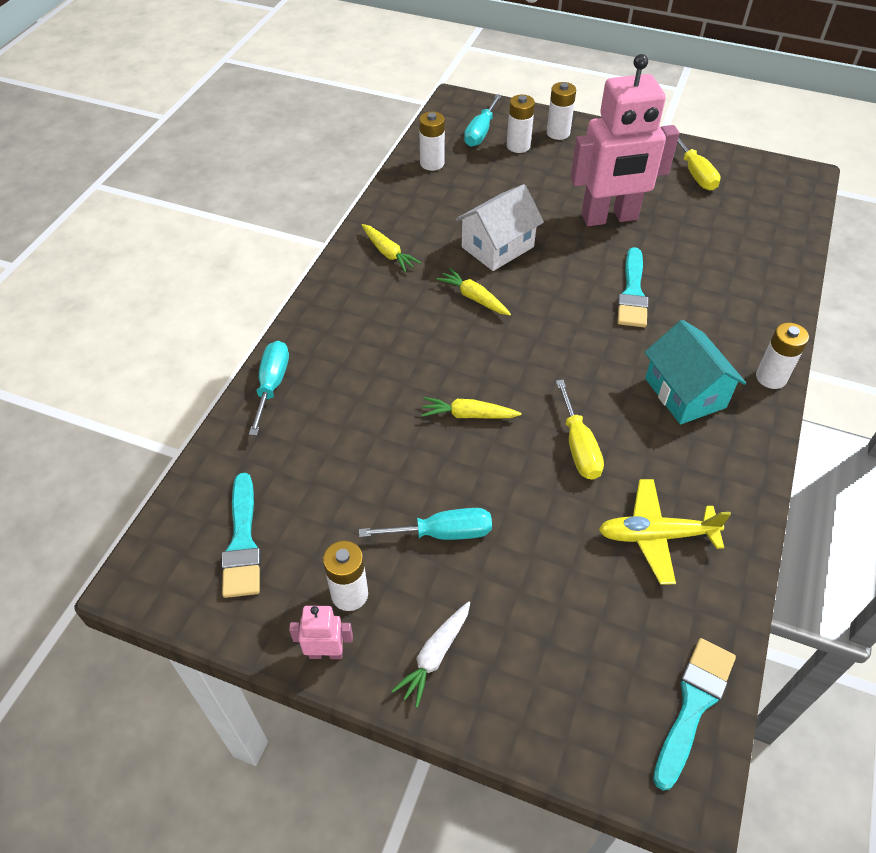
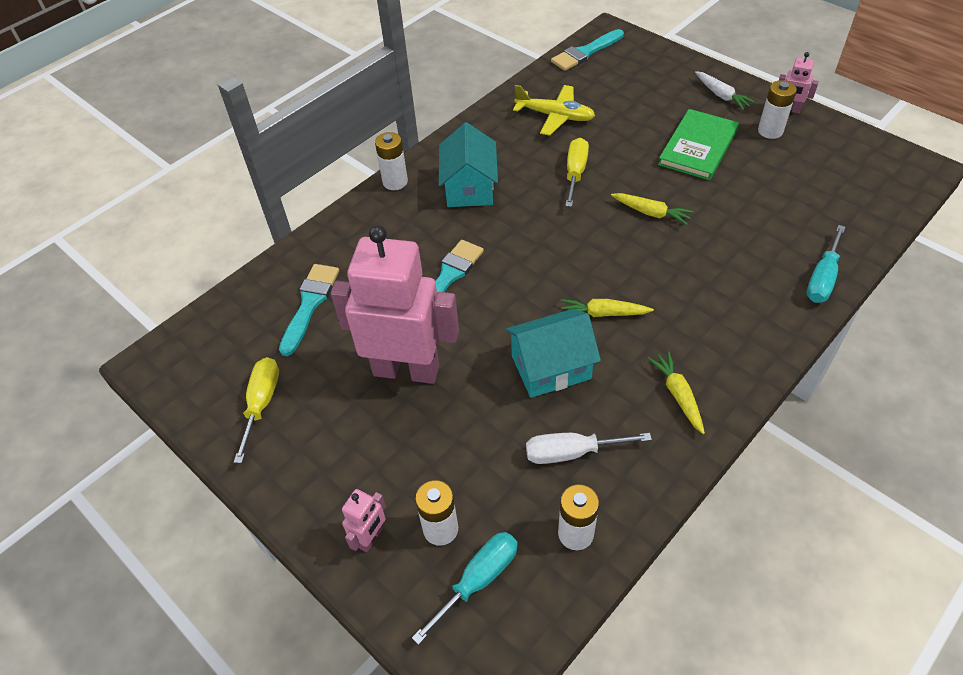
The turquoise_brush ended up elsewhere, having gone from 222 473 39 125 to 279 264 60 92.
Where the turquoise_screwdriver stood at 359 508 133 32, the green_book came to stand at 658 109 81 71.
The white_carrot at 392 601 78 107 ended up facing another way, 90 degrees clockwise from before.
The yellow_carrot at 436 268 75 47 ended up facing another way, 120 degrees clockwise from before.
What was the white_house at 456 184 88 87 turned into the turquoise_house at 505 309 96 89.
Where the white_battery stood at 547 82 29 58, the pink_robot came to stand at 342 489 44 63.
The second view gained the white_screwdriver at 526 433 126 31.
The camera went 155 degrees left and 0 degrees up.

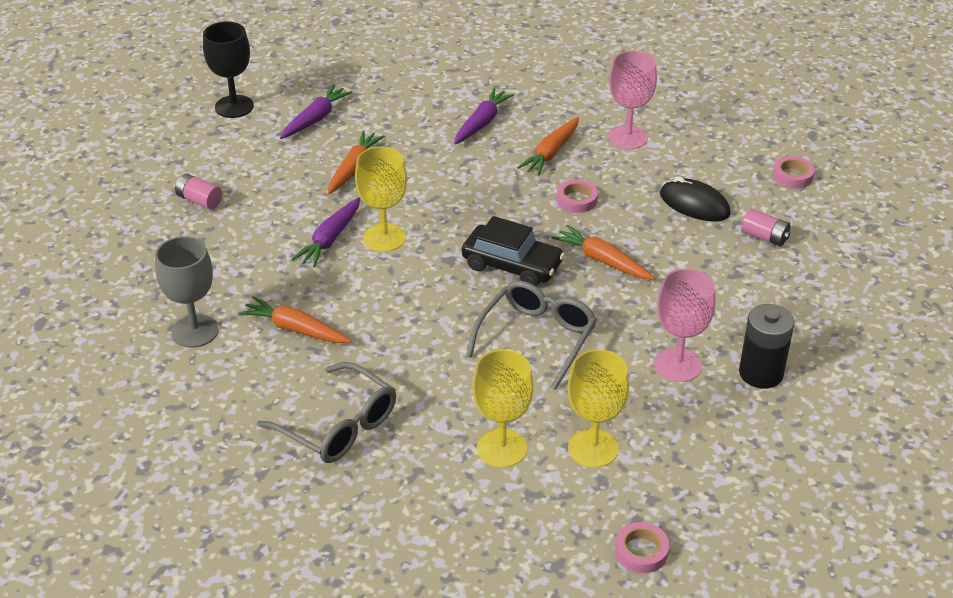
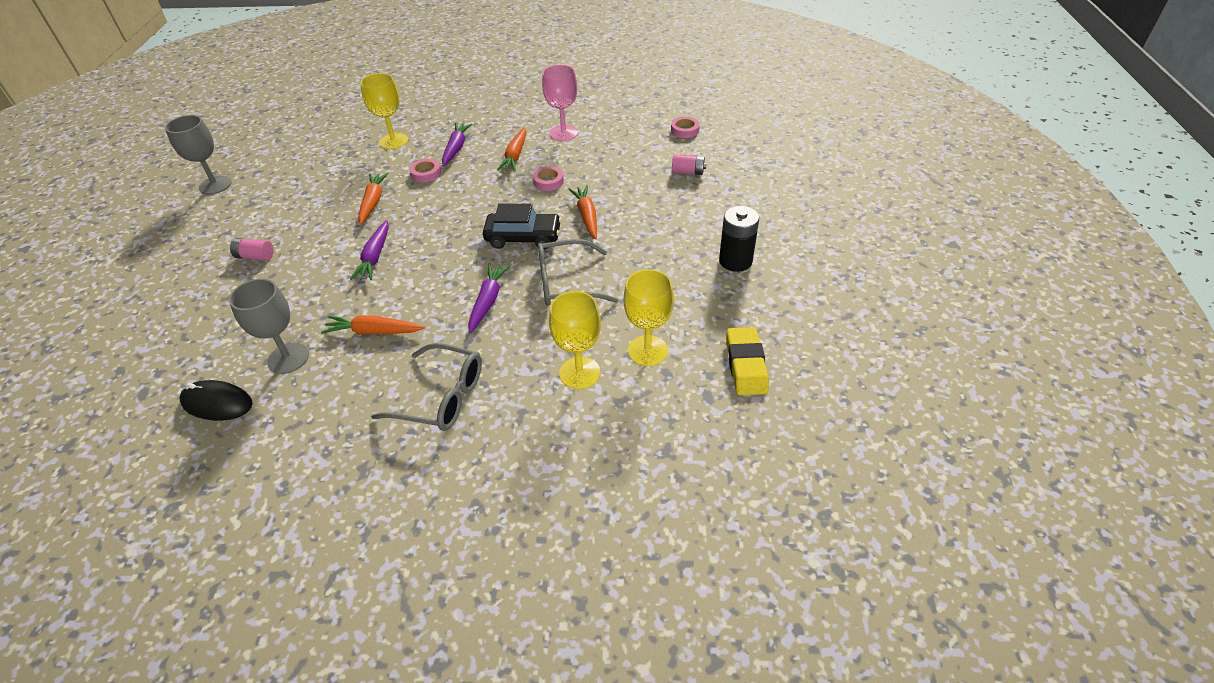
The second view lost the black_goblet at 203 21 51 97.
The purple_carrot ended up elsewhere, having gone from 280 85 73 54 to 468 263 42 70.
The yellow_goblet ended up elsewhere, having gone from 355 147 52 105 to 360 73 48 76.
The grey_glasses at 466 281 131 109 ended up facing another way, 105 degrees counterclockwise from before.
The orange_carrot at 552 224 103 56 ended up facing another way, 60 degrees clockwise from before.
The pink_tape ended up elsewhere, having gone from 615 522 54 51 to 409 159 32 23.
The second view lost the pink_goblet at 654 269 62 113.
The black_mouse ended up elsewhere, having gone from 660 176 71 45 to 180 380 73 41.
The second view gained the grey_goblet at 165 115 67 80.
The second view gained the yellow_eraser at 726 327 43 68.
The camera went 20 degrees left and 5 degrees up.

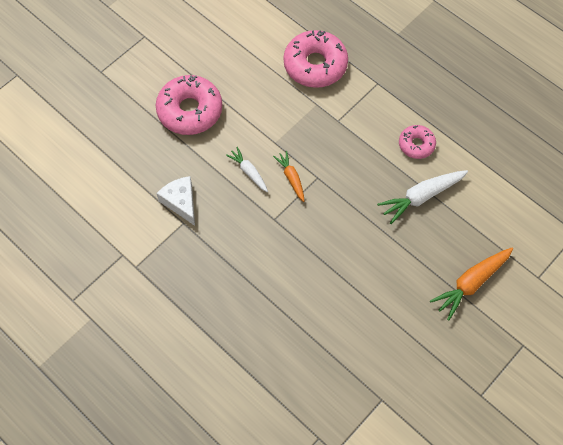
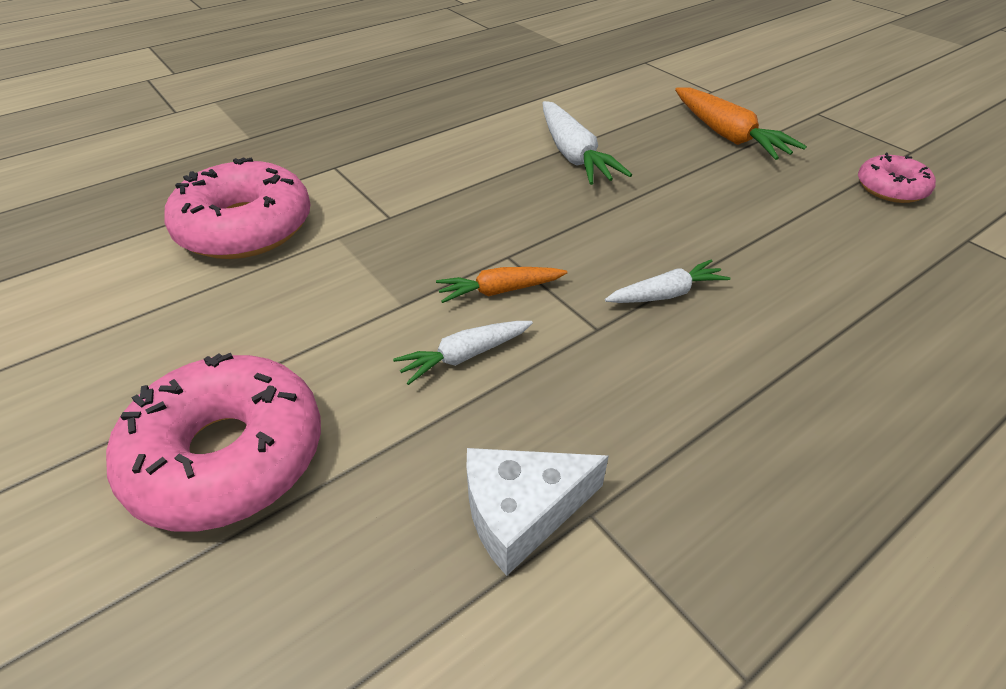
The pink_donut ended up elsewhere, having gone from 399 125 37 34 to 858 153 78 50.
The second view gained the white_carrot at 605 260 125 43.
The camera went 80 degrees left and 20 degrees down.

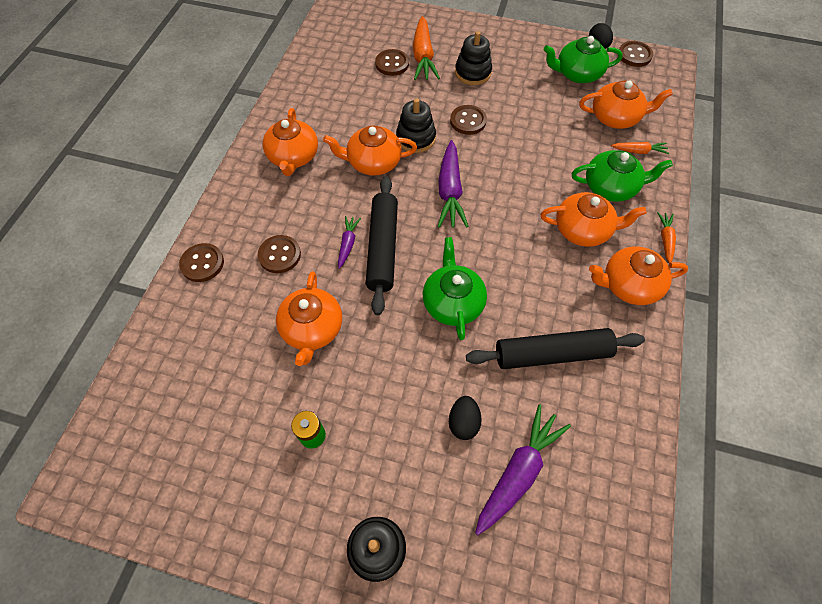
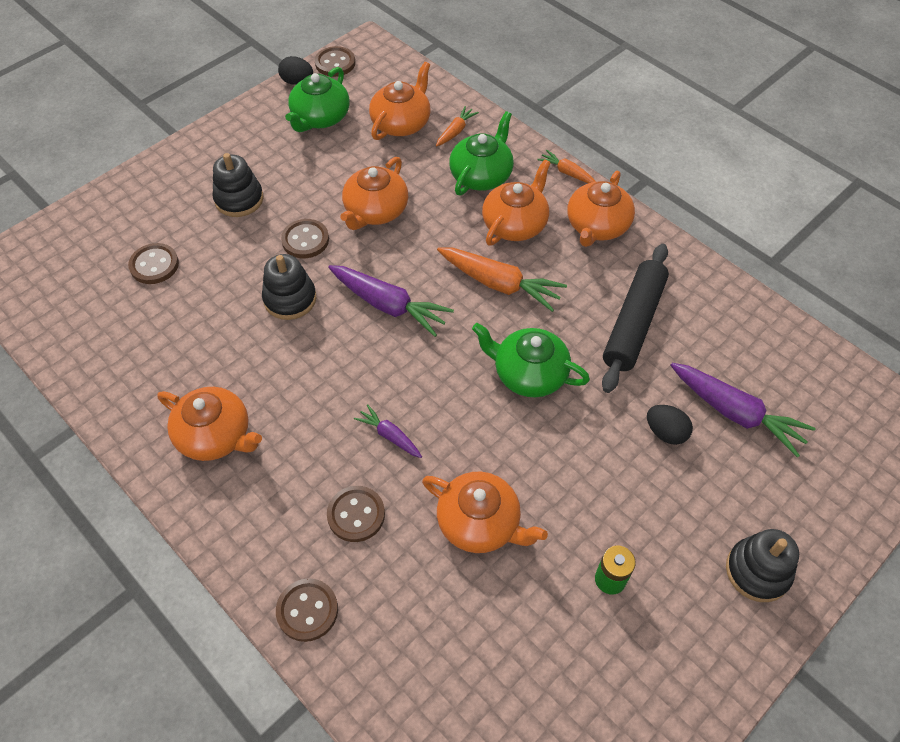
The orange_teapot ended up elsewhere, having gone from 323 125 94 51 to 340 157 68 73.
The second view lost the black_rolling_pin at 366 176 32 139.
The orange_carrot ended up elsewhere, having gone from 413 16 27 64 to 437 247 130 65.
The purple_carrot at 475 404 96 131 ended up facing another way, 150 degrees clockwise from before.
The camera went 60 degrees left and 5 degrees down.

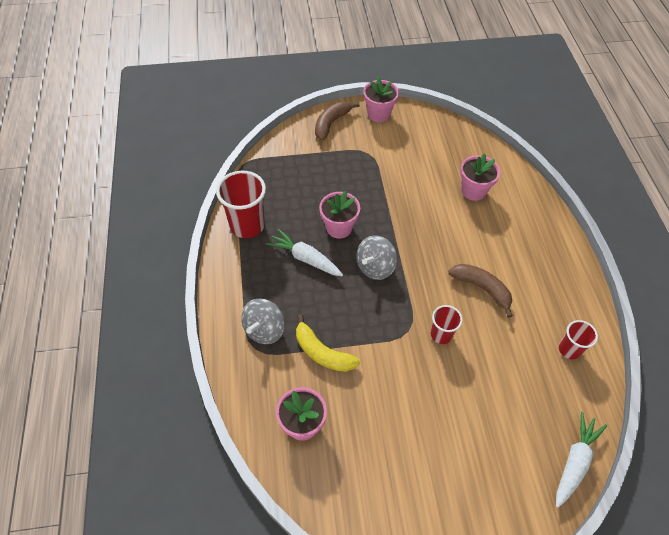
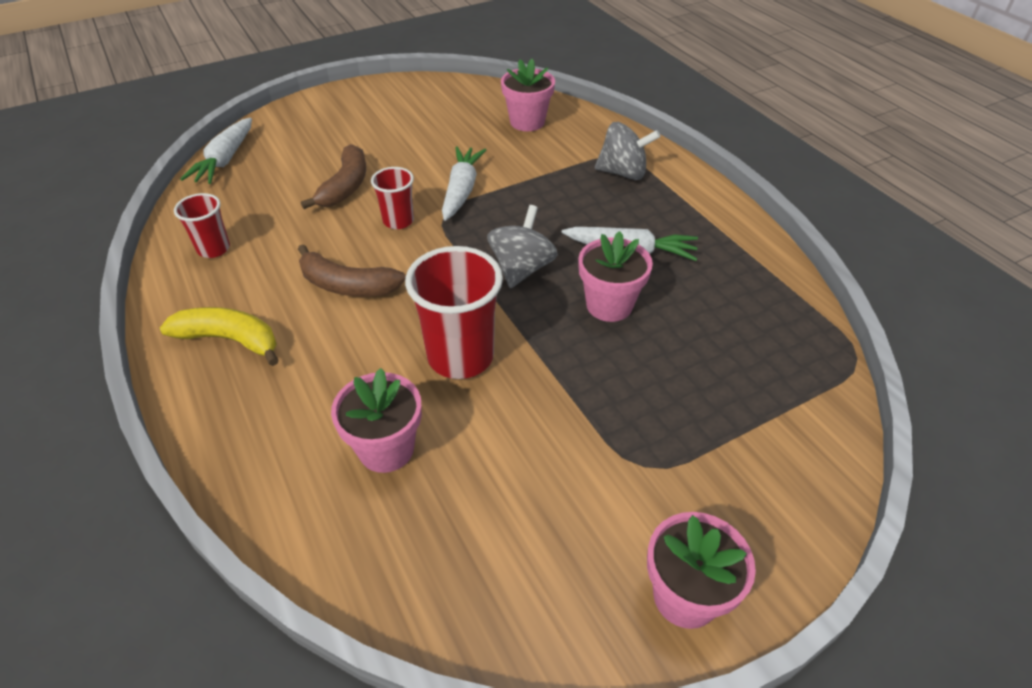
The red_cup ended up elsewhere, having gone from 216 171 50 67 to 405 246 98 133.
The grey_spinning_top at 241 298 44 46 ended up facing another way, 90 degrees clockwise from before.
The yellow_banana ended up elsewhere, having gone from 296 314 64 58 to 160 307 119 59.
The brown_banana ended up elsewhere, having gone from 315 101 45 39 to 301 144 65 65.
The second view gained the white_carrot at 442 146 44 75.
The camera went 160 degrees right and 10 degrees down.

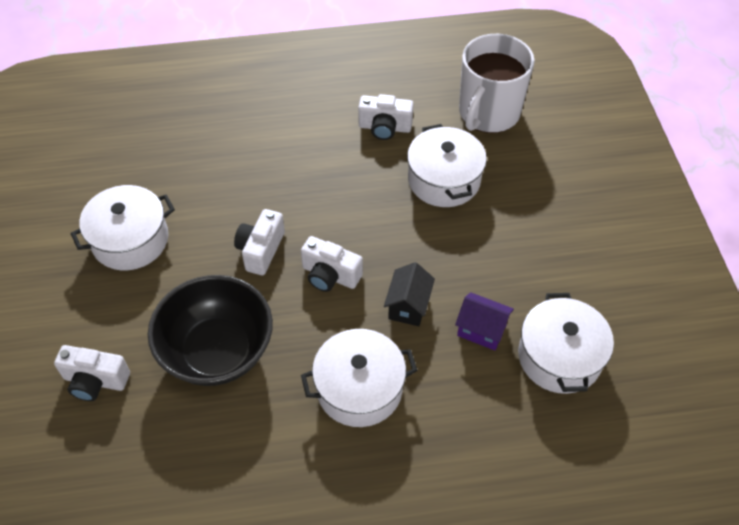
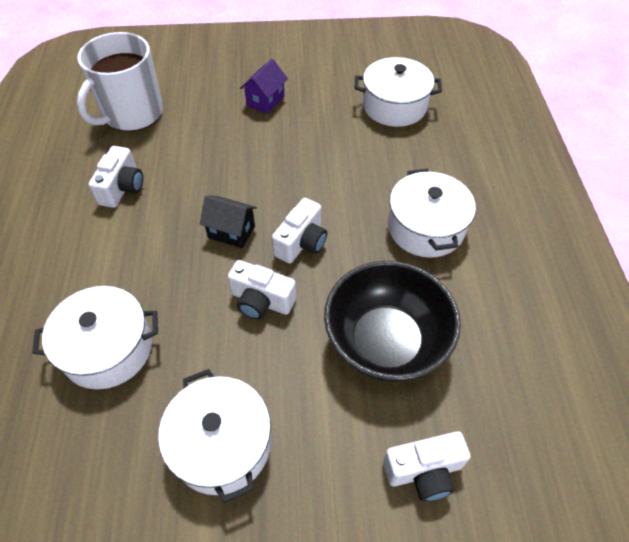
The white_camera at 54 345 76 56 ended up facing another way, 60 degrees clockwise from before.
The black_house ended up elsewhere, having gone from 384 262 51 64 to 199 195 58 53.
The white_pot ended up elsewhere, having gone from 407 124 80 83 to 32 286 126 103.
The purple_house ended up elsewhere, having gone from 455 292 59 59 to 240 59 48 55.
The white_mug at 459 34 76 99 ended up facing another way, 90 degrees clockwise from before.
The camera went 85 degrees left and 0 degrees up.

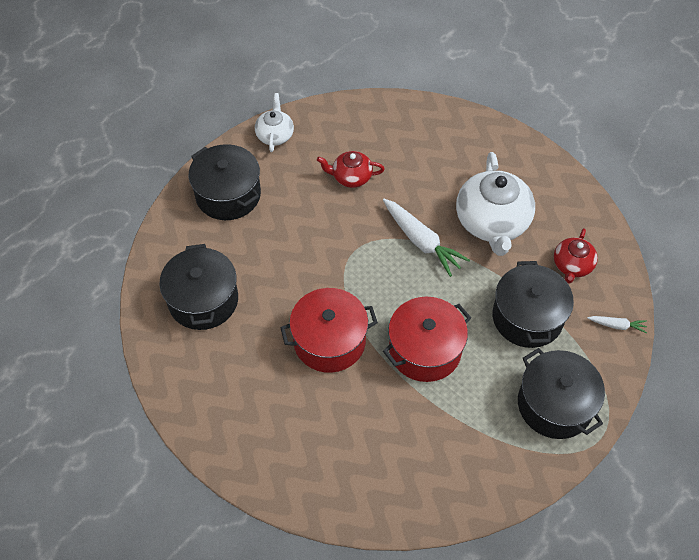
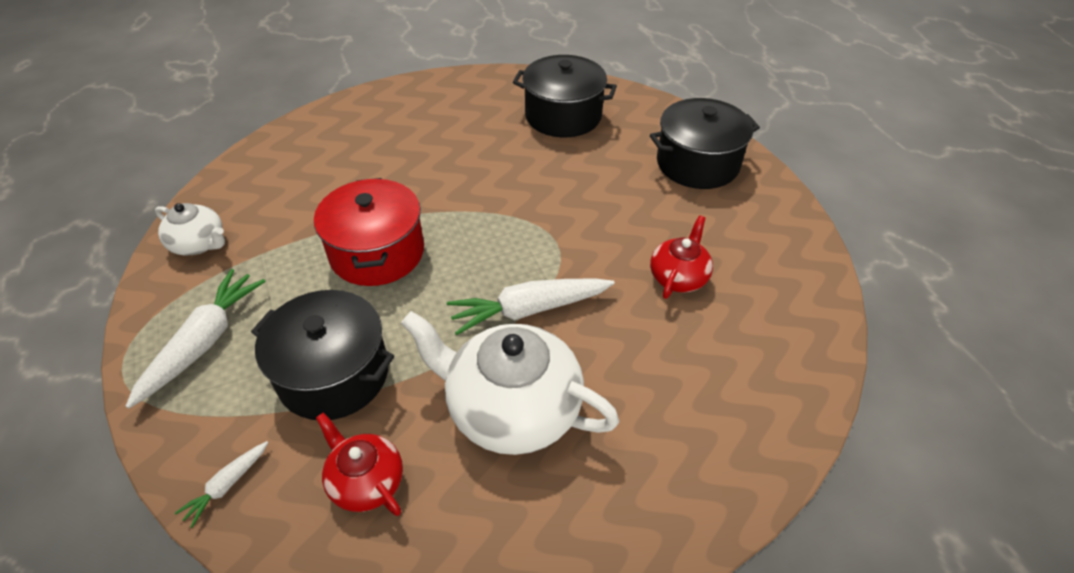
The white_teapot ended up elsewhere, having gone from 255 93 39 59 to 155 203 70 52.
The second view lost the red_pot at 280 288 98 85.
Where the black_pot stood at 518 348 87 91, the white_carrot came to stand at 126 269 140 140.
The camera went 115 degrees right and 10 degrees down.

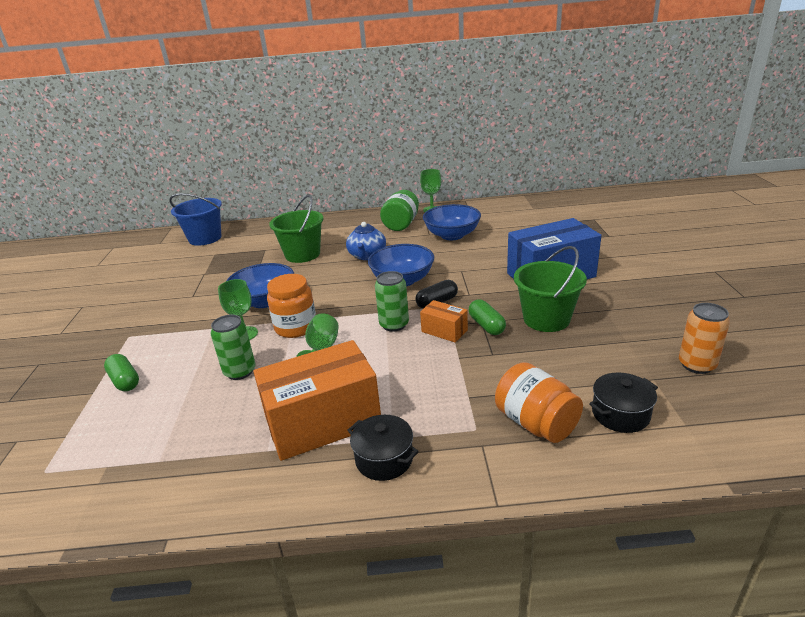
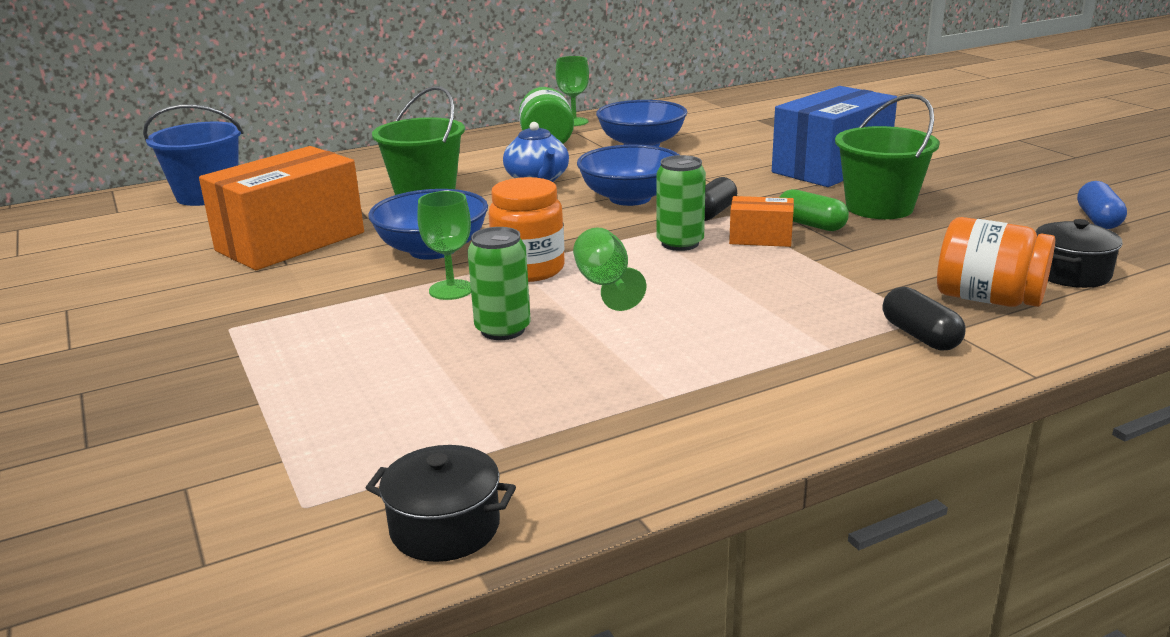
The second view lost the green_capsule at 104 354 35 37.
The orange_box ended up elsewhere, having gone from 253 340 128 121 to 199 146 165 124.
The black_pot ended up elsewhere, having gone from 347 415 72 66 to 366 445 150 117.
Where the orange_can stood at 679 303 51 71, the blue_capsule came to stand at 1077 181 50 48.
The second view gained the black_capsule at 883 287 83 64.
The camera went 25 degrees left and 5 degrees down.

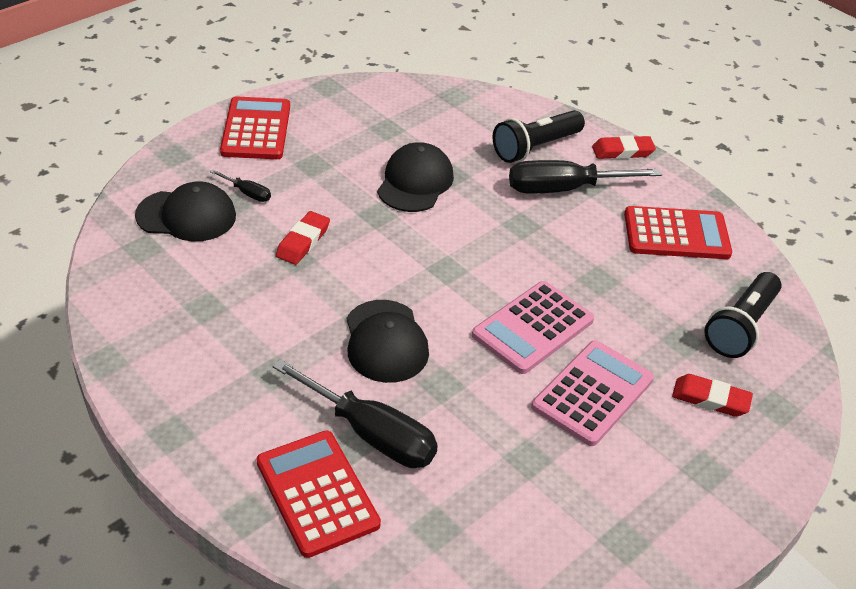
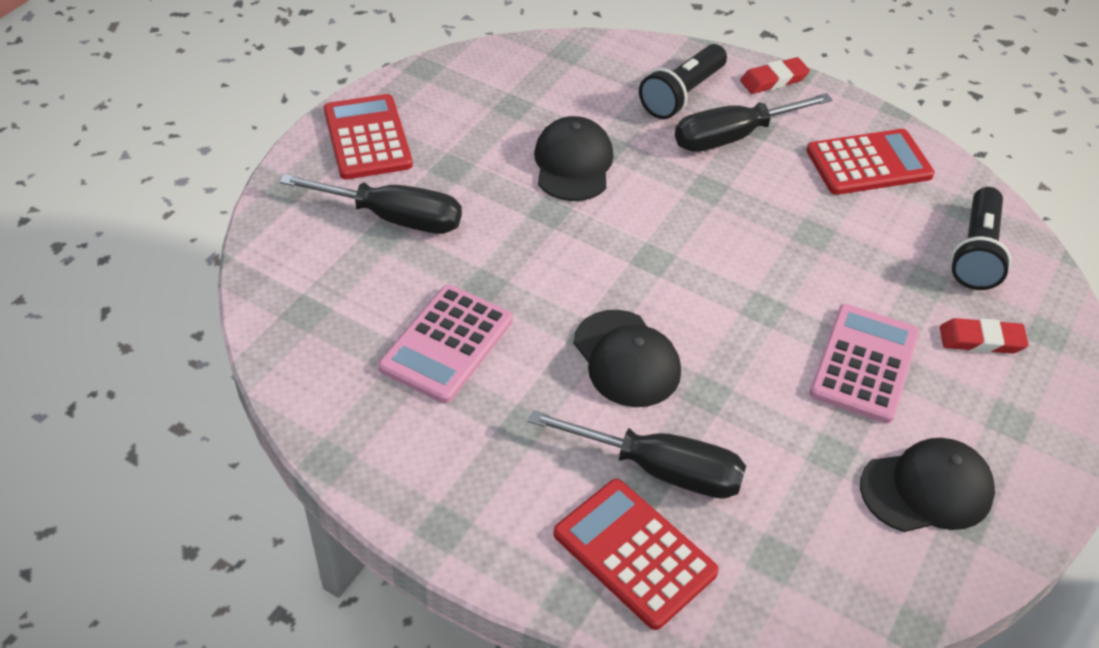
The black_cap ended up elsewhere, having gone from 135 182 101 59 to 860 438 135 94.
The size of the black_screwdriver at 210 169 61 33 changed by a factor of 2.20.
The second view lost the red_eraser at 276 211 54 54.
The pink_calculator ended up elsewhere, having gone from 472 281 122 93 to 378 285 135 119.
The camera went 15 degrees left and 5 degrees up.

